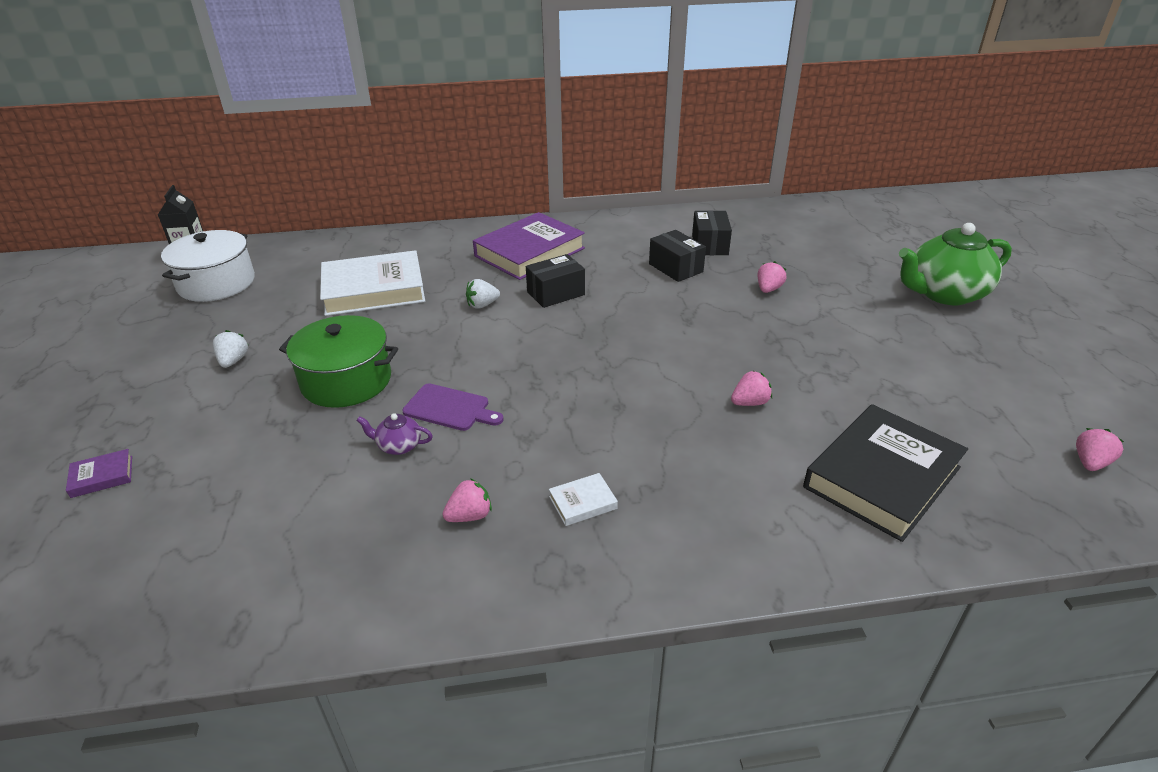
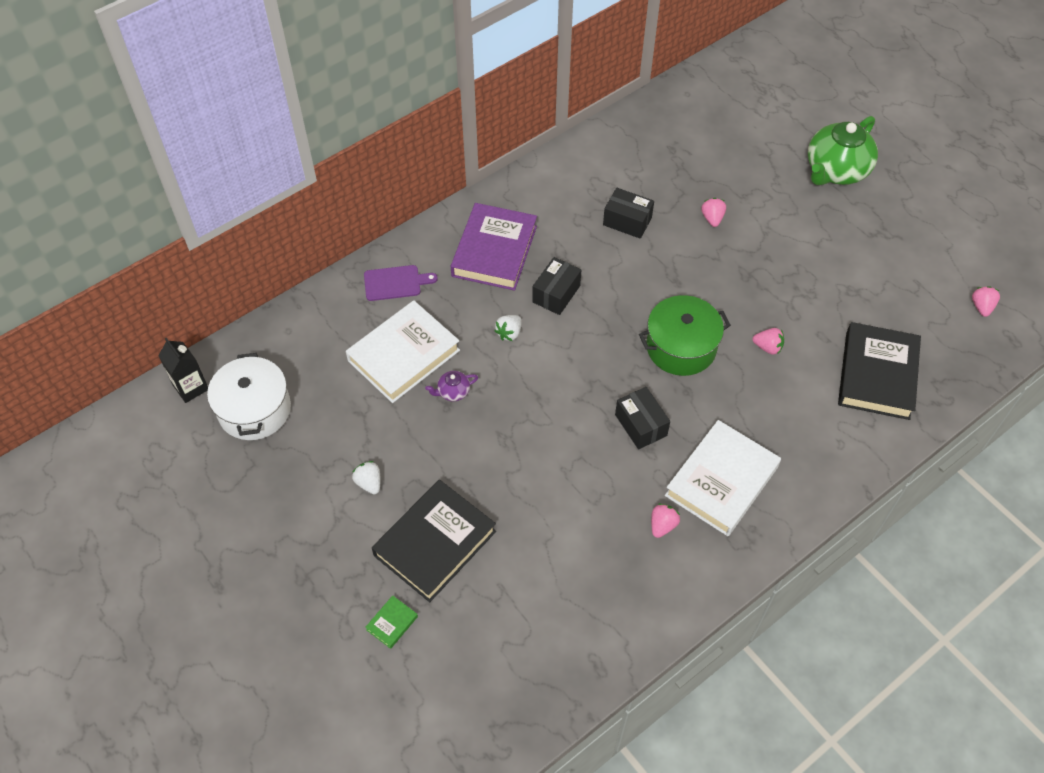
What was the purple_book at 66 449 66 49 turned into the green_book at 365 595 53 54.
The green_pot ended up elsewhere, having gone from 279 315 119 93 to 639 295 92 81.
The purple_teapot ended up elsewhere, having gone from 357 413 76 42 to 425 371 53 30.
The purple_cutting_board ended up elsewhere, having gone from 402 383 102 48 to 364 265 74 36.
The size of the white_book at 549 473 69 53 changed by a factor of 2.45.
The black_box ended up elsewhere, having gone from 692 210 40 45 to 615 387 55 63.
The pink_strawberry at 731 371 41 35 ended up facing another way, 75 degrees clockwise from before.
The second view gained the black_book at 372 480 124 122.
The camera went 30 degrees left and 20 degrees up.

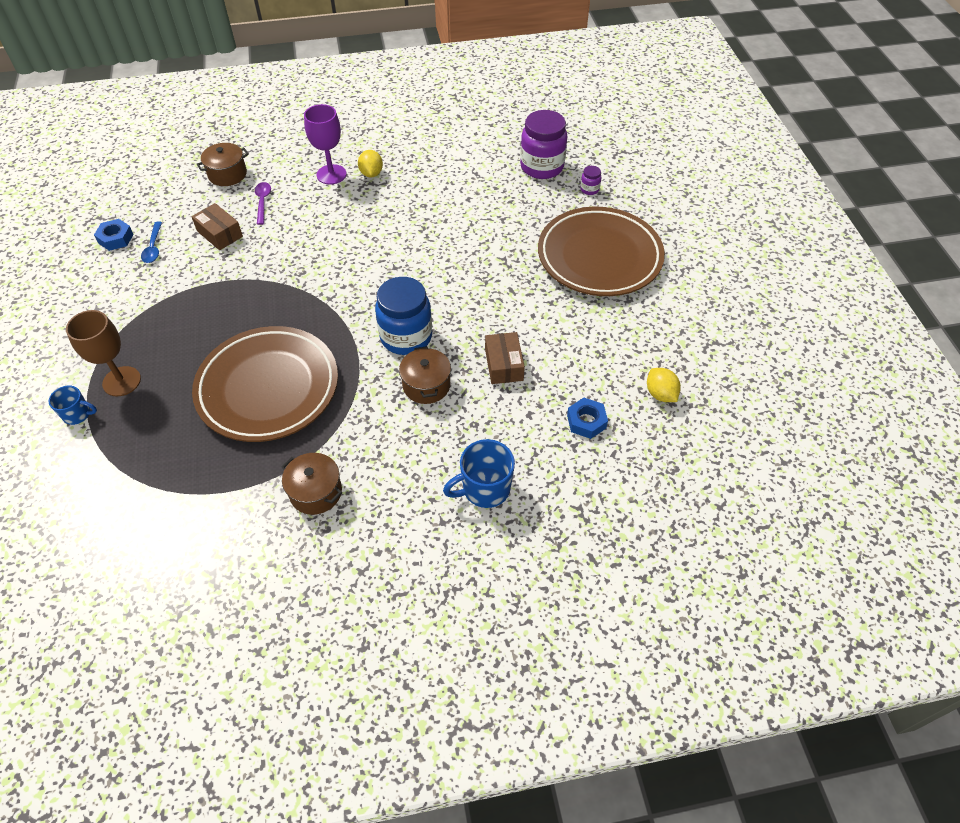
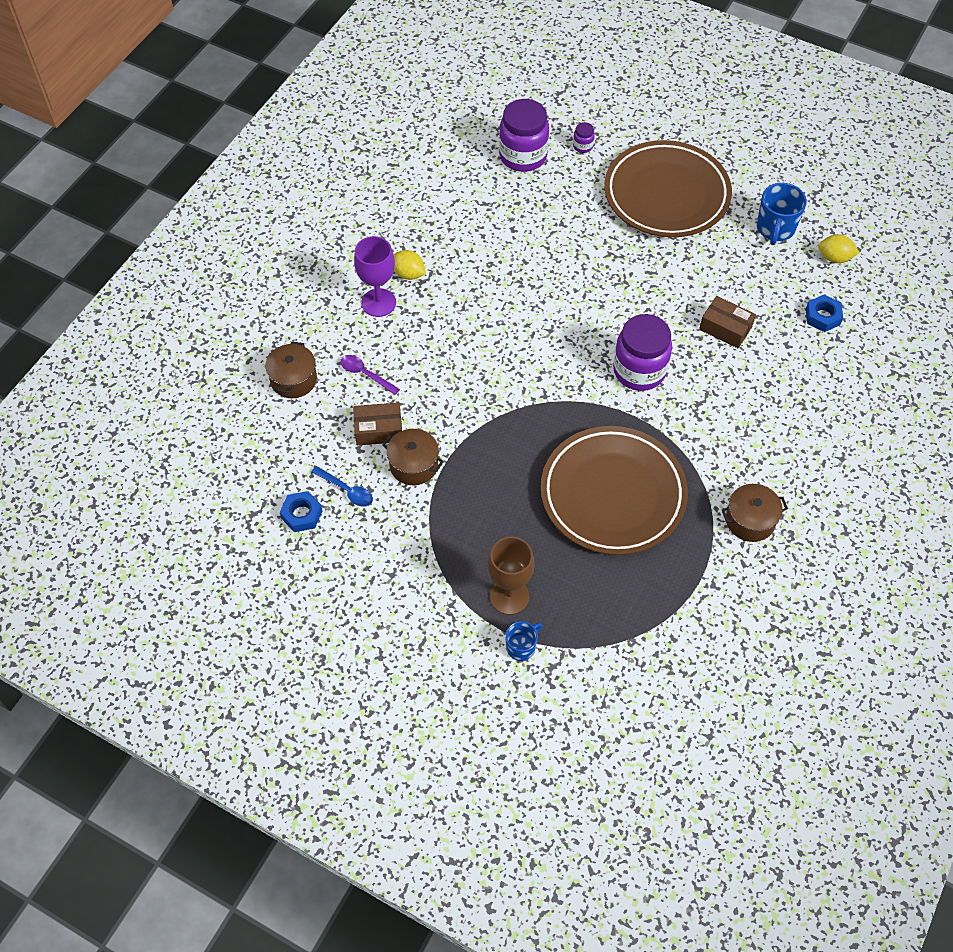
What was the blue_jar at 375 277 57 78 turned into the purple_jar at 613 314 59 77.
The brown_pot ended up elsewhere, having gone from 399 346 52 58 to 383 429 61 56.
The blue_mug ended up elsewhere, having gone from 443 439 72 69 to 757 183 50 62.
The camera went 50 degrees left and 5 degrees up.

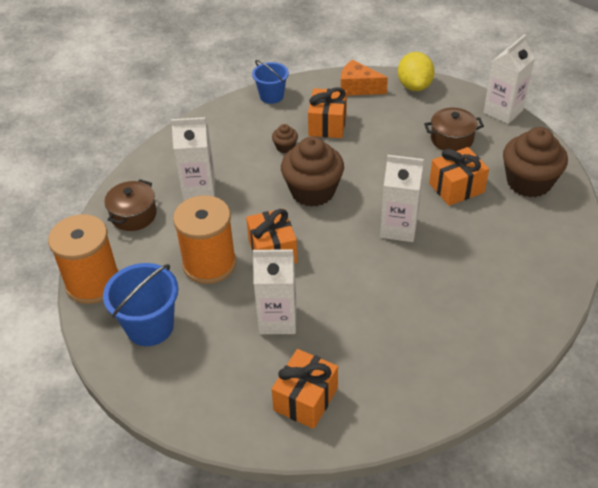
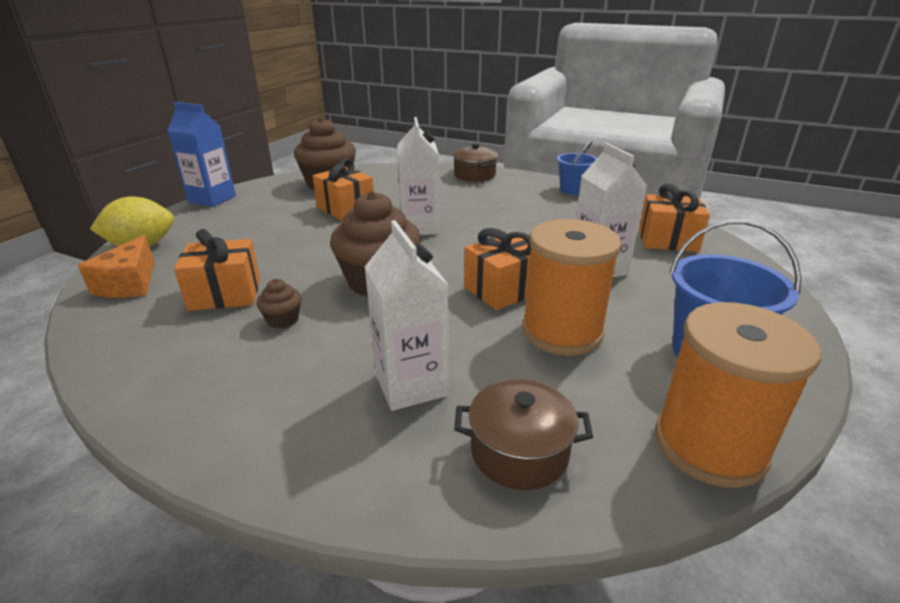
The blue_bucket ended up elsewhere, having gone from 252 60 37 44 to 557 140 40 55.
The brown_pot ended up elsewhere, having gone from 424 108 60 43 to 453 143 45 39.
What was the white_carton at 484 34 51 90 turned into the blue_carton at 167 102 69 105.
The camera went 110 degrees left and 15 degrees down.

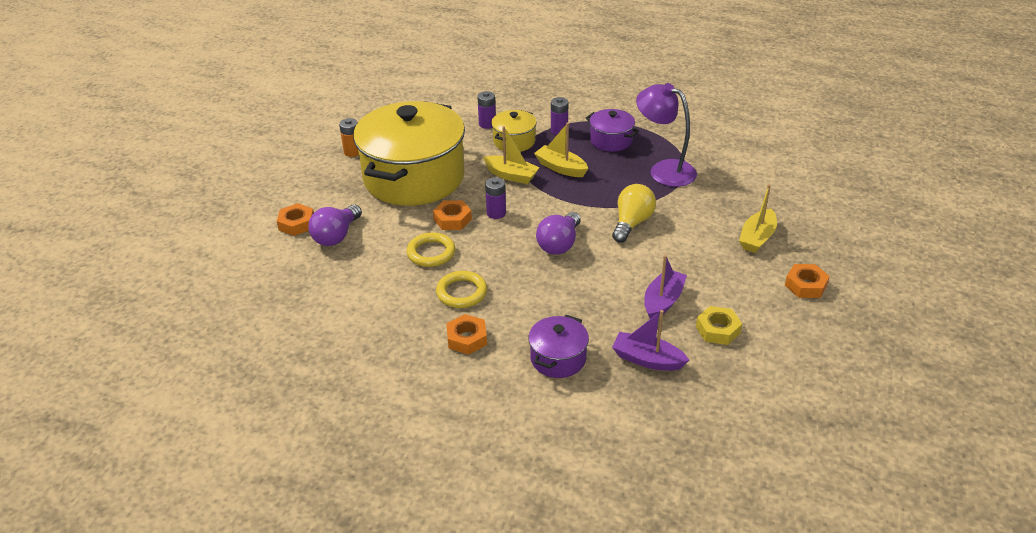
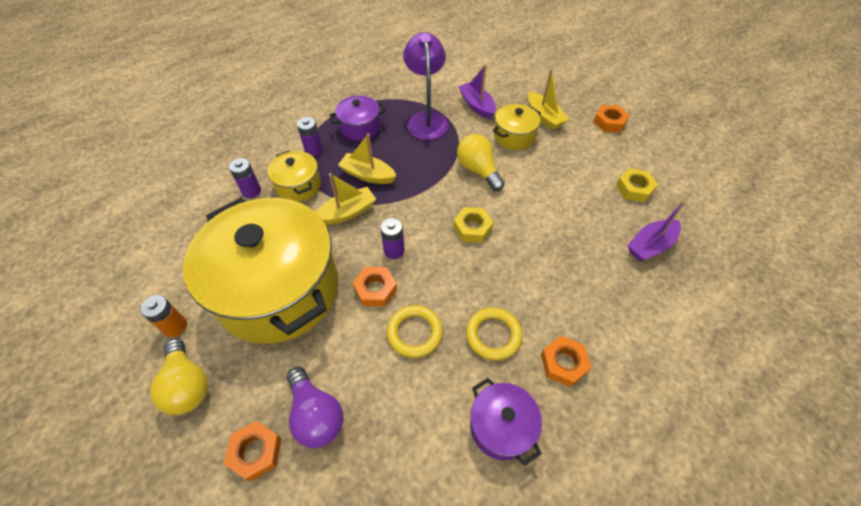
The purple_pot ended up elsewhere, having gone from 528 315 61 63 to 470 378 72 88.
The yellow_boat at 534 123 54 54 ended up facing another way, 45 degrees clockwise from before.
Where the purple_light_bulb stood at 536 212 45 43, the yellow_nut came to stand at 453 207 41 36.
The purple_lamp at 636 83 61 104 ended up facing another way, 105 degrees clockwise from before.
The purple_boat ended up elsewhere, having gone from 644 255 43 64 to 458 65 38 54.
The second view gained the yellow_light_bulb at 150 339 58 76.
The second view gained the yellow_pot at 493 104 48 46.
The camera went 60 degrees left and 15 degrees up.

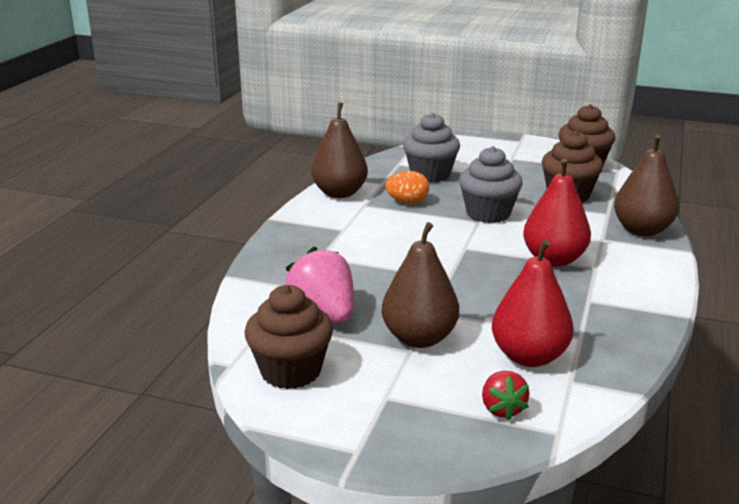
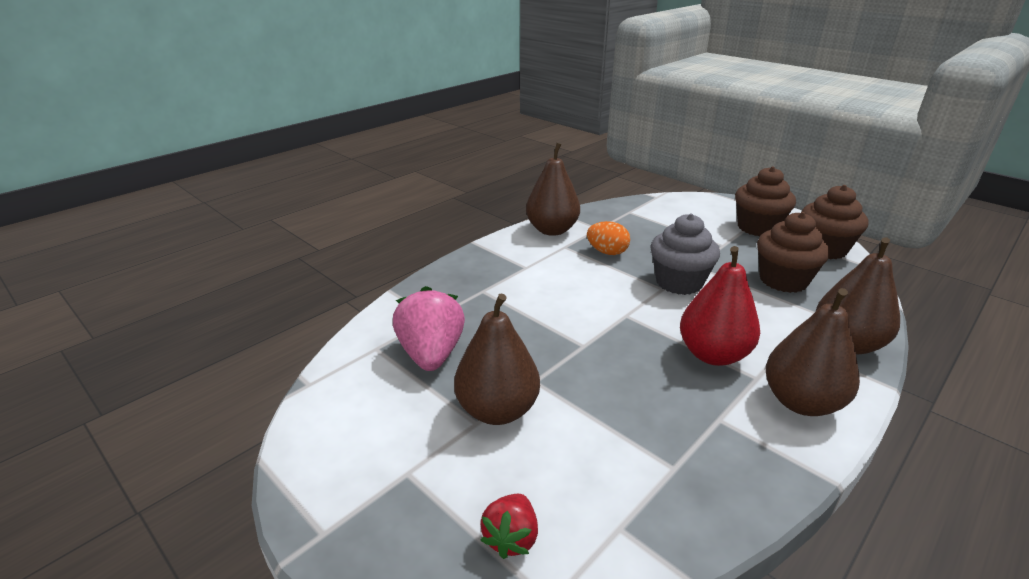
The brown_cupcake ended up elsewhere, having gone from 245 285 88 104 to 735 166 61 70.
The second view lost the grey_cupcake at 403 113 57 70.
The second view lost the red_pear at 492 239 82 128.
The second view gained the brown_pear at 766 288 94 128.
The camera went 25 degrees right and 5 degrees up.

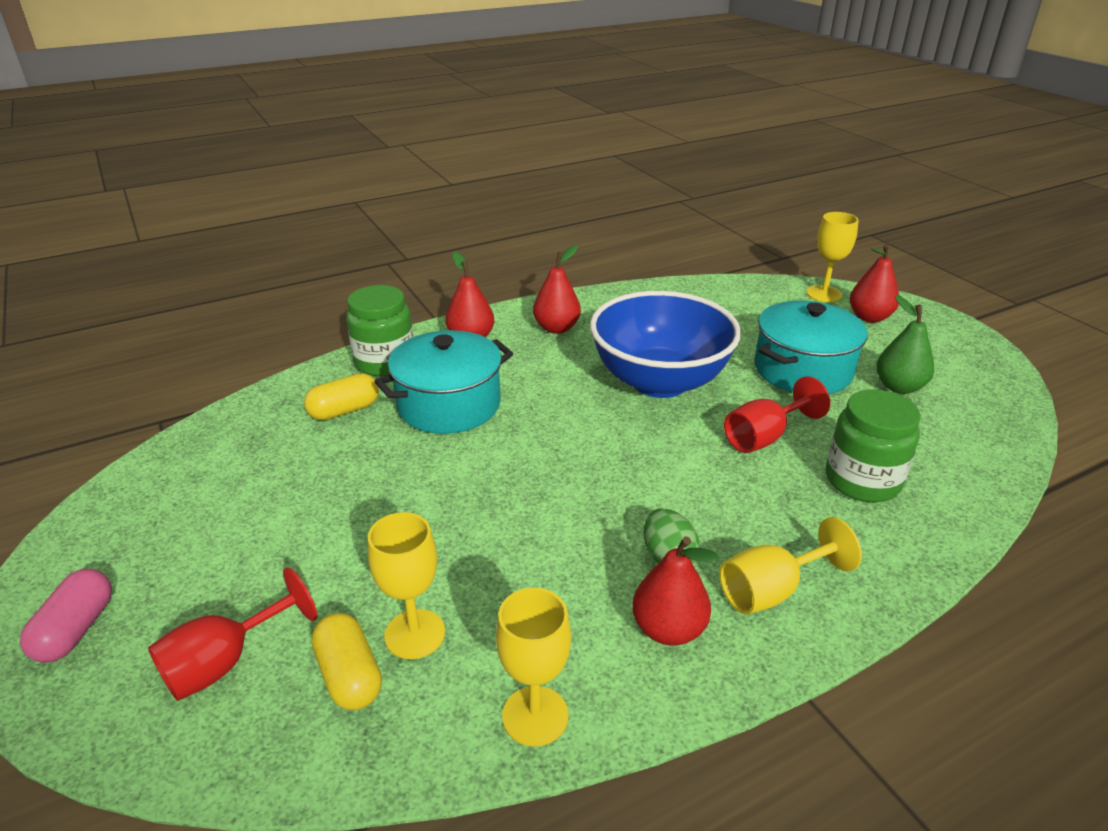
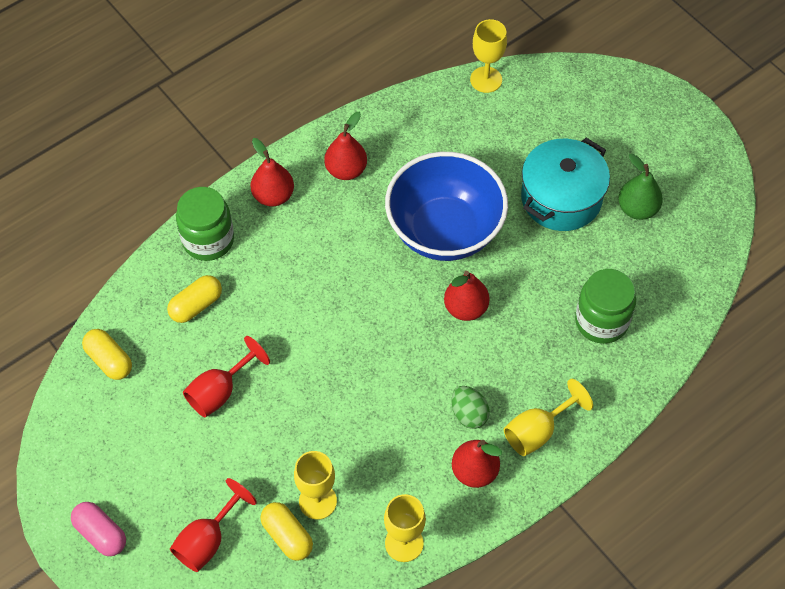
The pink_capsule at 20 569 92 94 ended up facing another way, 45 degrees counterclockwise from before.
The second view lost the turquoise_pot at 375 330 138 104.
The red_goblet ended up elsewhere, having gone from 724 376 106 77 to 183 336 87 81.
The yellow_goblet ended up elsewhere, having gone from 806 212 53 90 to 470 19 37 74.
The red_pear ended up elsewhere, having gone from 850 244 49 79 to 444 271 46 50.
The second view gained the yellow_capsule at 82 329 50 51.
The camera went 10 degrees left and 25 degrees up.

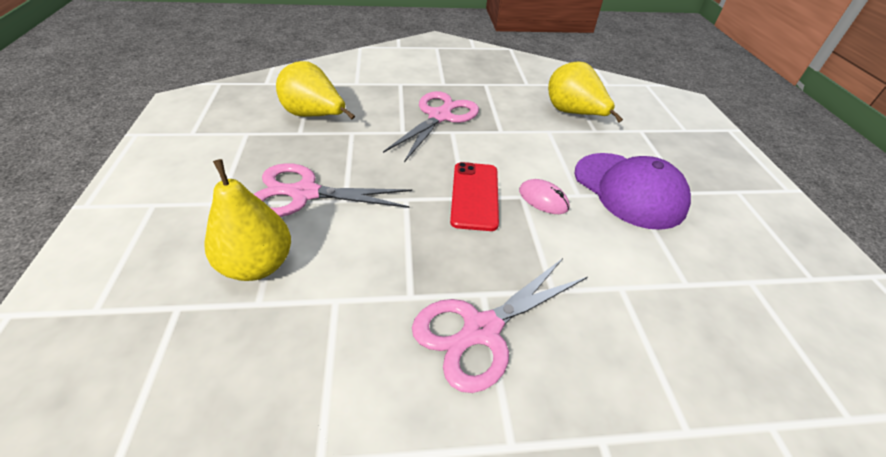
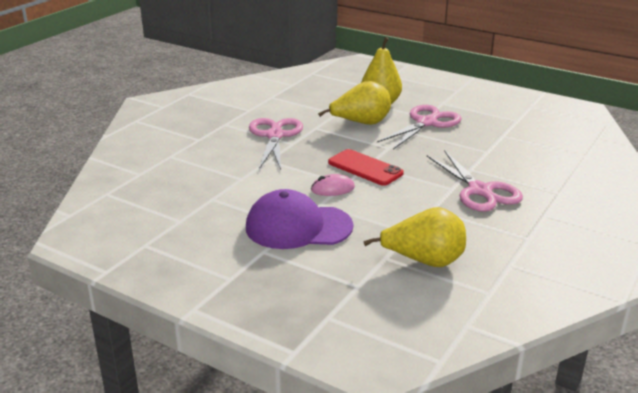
The yellow_pear ended up elsewhere, having gone from 276 61 79 58 to 318 81 73 44.
The camera went 130 degrees right and 15 degrees down.

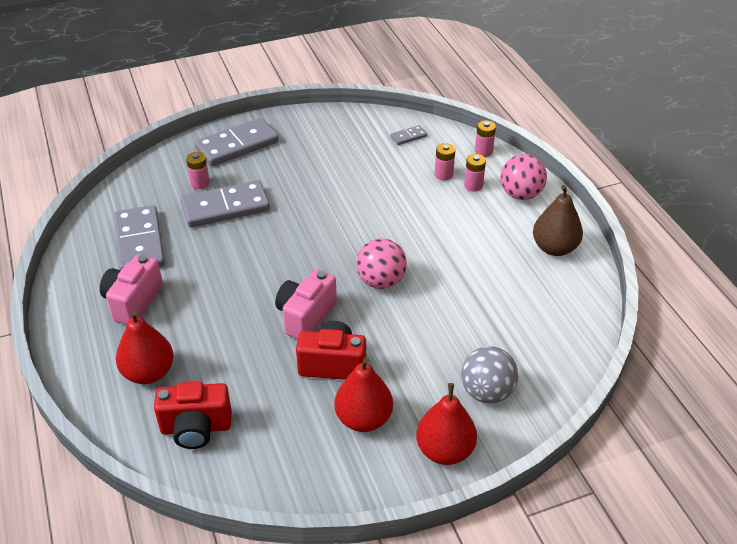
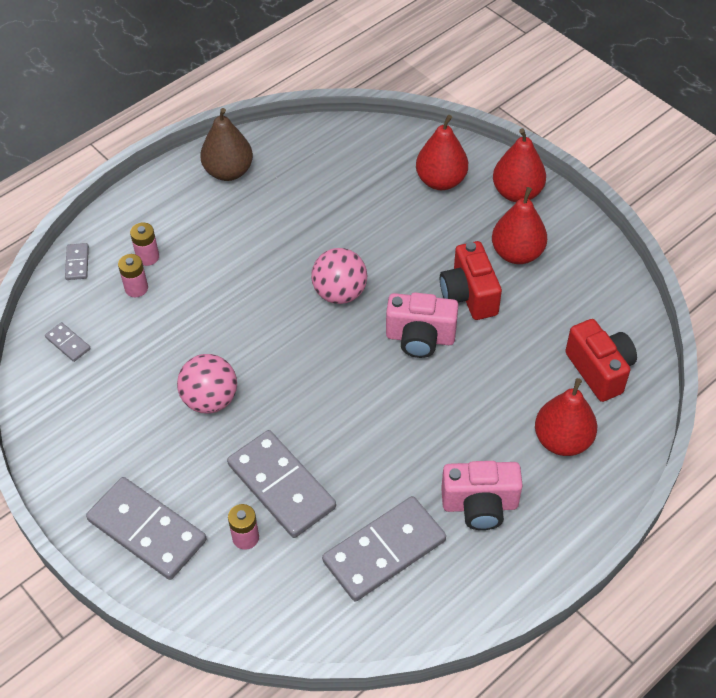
Where the grey_ball stood at 461 346 57 58, the red_pear came to stand at 416 115 52 75.
Where the pink_battery stood at 475 120 21 37, the grey_domino came to stand at 65 243 24 37.
The pink_ball ended up elsewhere, having gone from 501 154 46 46 to 177 354 60 60.
The camera went 110 degrees left and 10 degrees up.

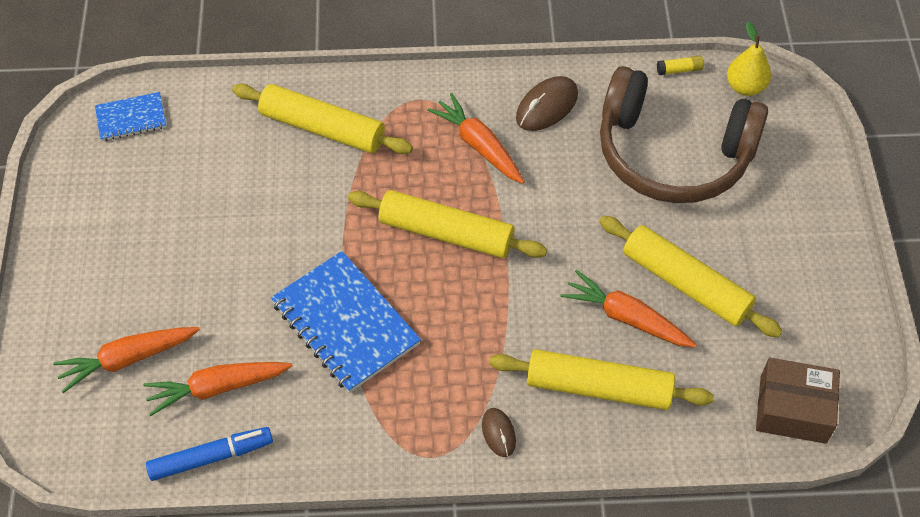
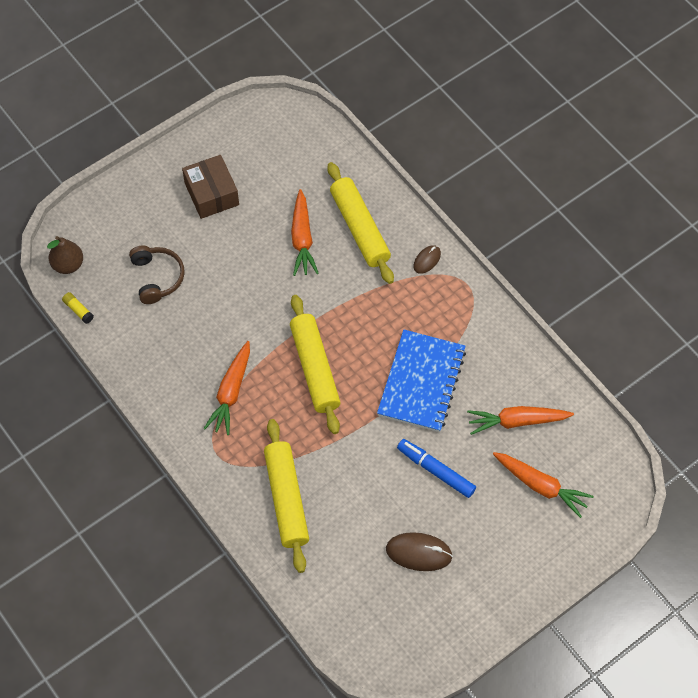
The second view lost the blue_notebook at 95 92 71 49.
The orange_carrot at 144 362 148 54 ended up facing another way, 135 degrees clockwise from before.
The blue_marker ended up elsewhere, having gone from 146 427 127 54 to 397 439 79 59.
The brown_mouse ended up elsewhere, having gone from 516 76 62 55 to 386 532 67 39.
The second view lost the yellow_rolling_pin at 599 216 184 121.
The size of the brown_headphones at 600 66 168 137 changed by a factor of 0.48.
What was the yellow_pear at 727 22 44 74 turned into the brown_pear at 47 236 36 38.
The brown_box ended up elsewhere, having gone from 756 358 84 86 to 182 155 57 64.
The camera went 125 degrees left and 5 degrees up.

